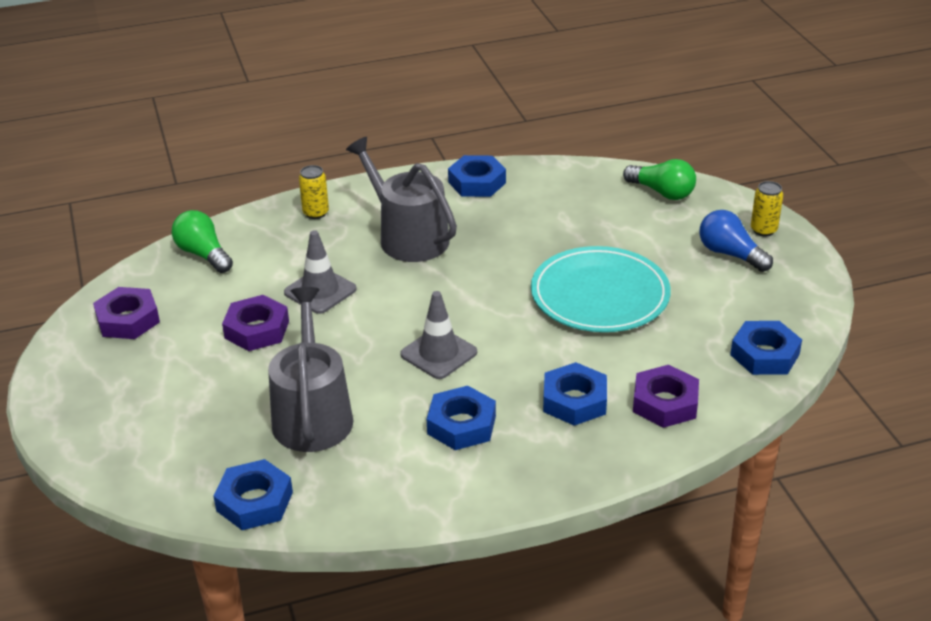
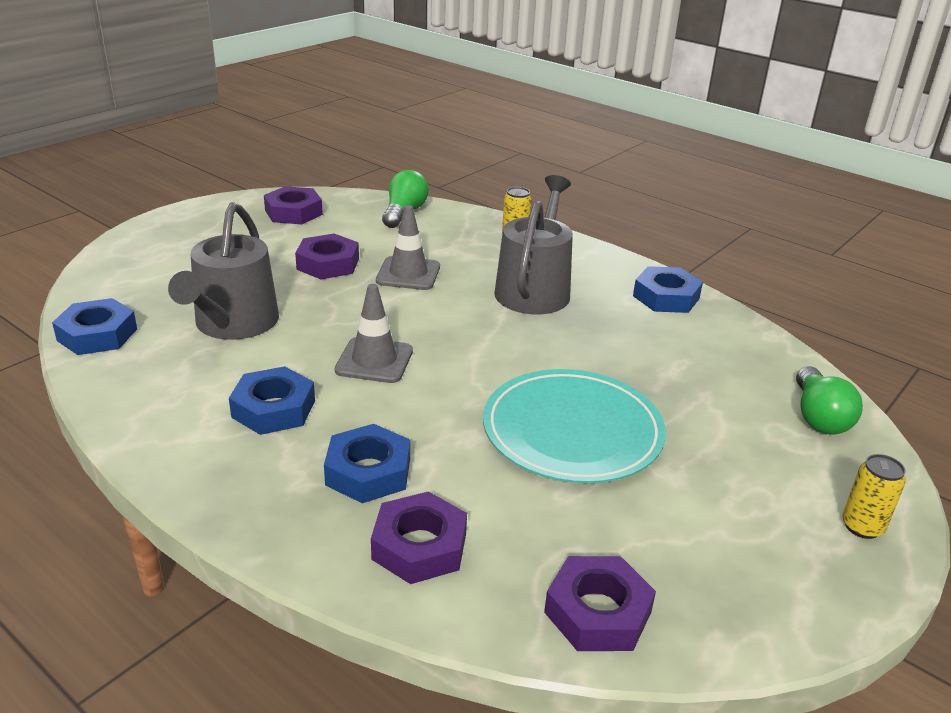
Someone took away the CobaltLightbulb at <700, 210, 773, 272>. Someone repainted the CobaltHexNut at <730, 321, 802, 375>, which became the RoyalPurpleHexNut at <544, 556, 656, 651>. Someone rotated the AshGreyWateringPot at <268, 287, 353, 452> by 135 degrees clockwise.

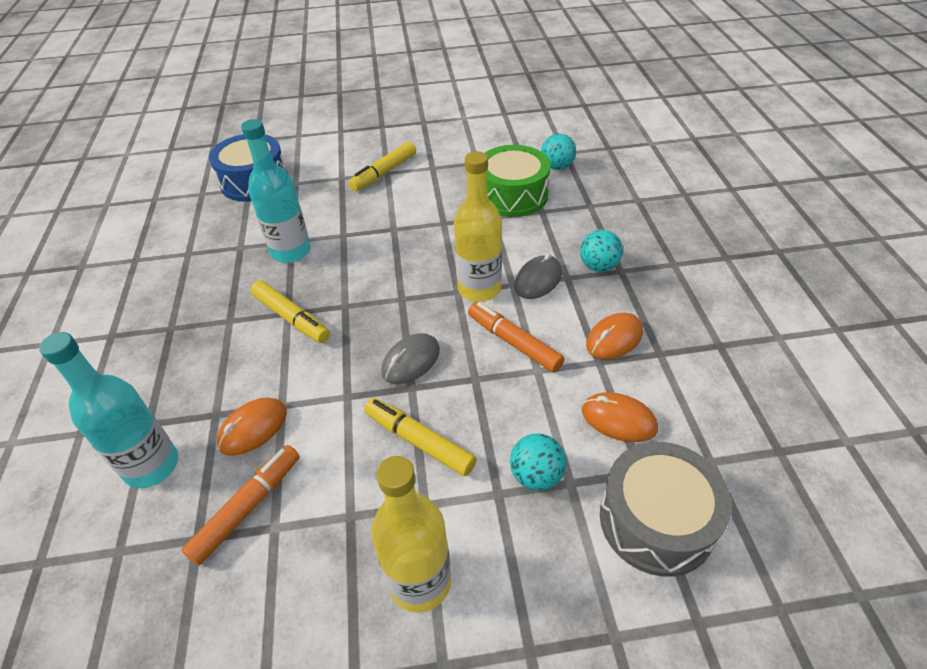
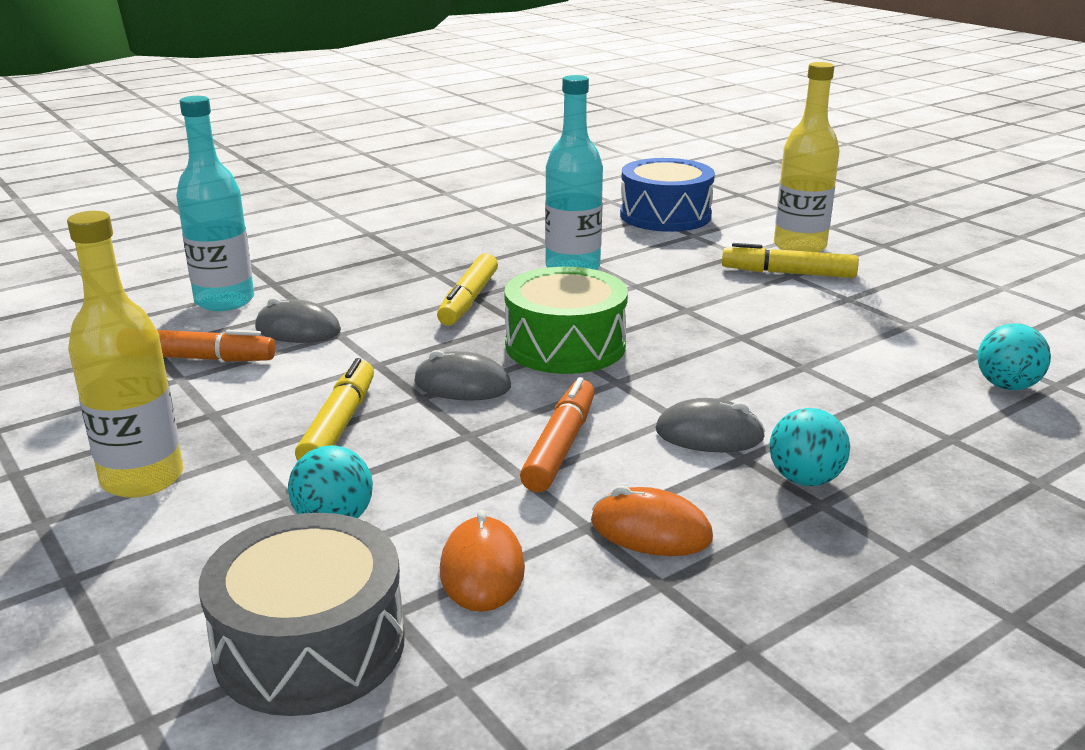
Someone carried the YellowFlask from <454, 151, 502, 302> to <774, 62, 840, 252>. Someone carried the LeafGreenSnareDrum from <485, 145, 551, 217> to <504, 267, 628, 374>. Someone repainted the OrangeColouredPcMouse at <217, 398, 287, 456>, which became the AshGreyPcMouse at <255, 298, 341, 343>.

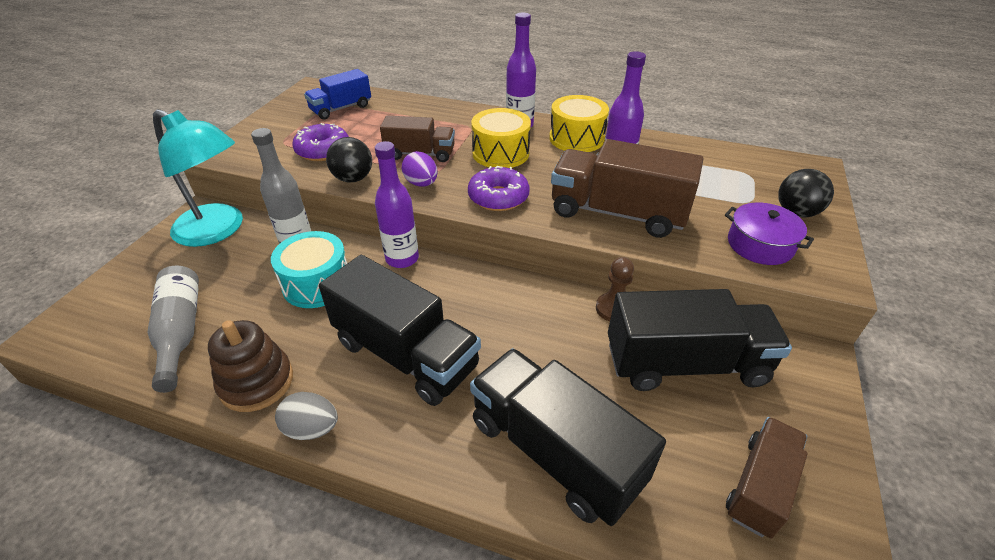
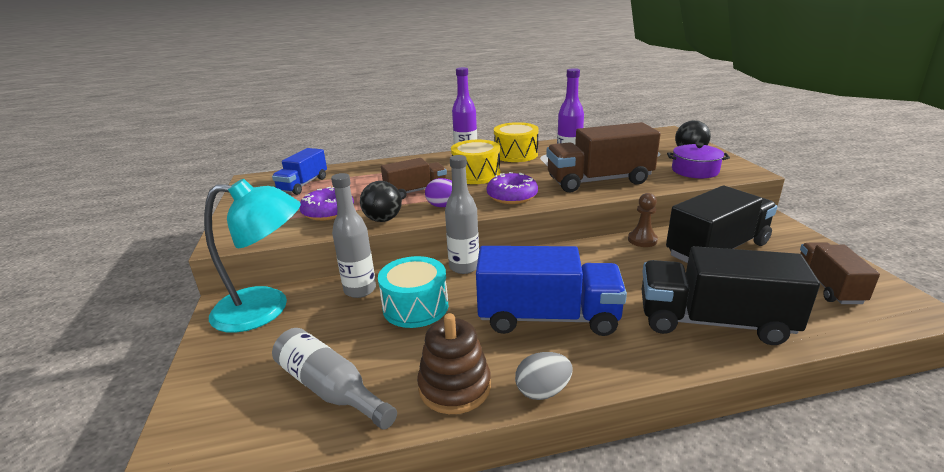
Someone repainted the EbonyTruck at <319, 255, 481, 406>, which became the CobaltTruck at <476, 246, 627, 336>. Someone repainted the RoyalPurpleFlask at <375, 141, 419, 268>, which became the AshGreyFlask at <445, 155, 479, 274>.

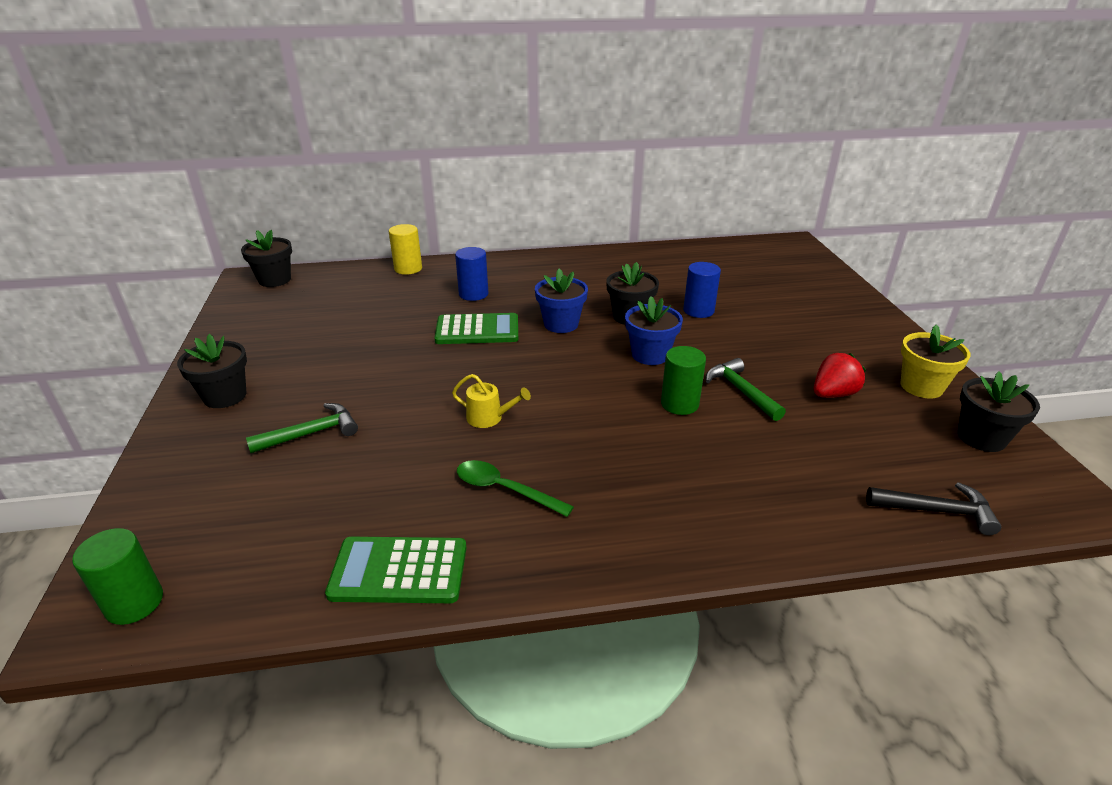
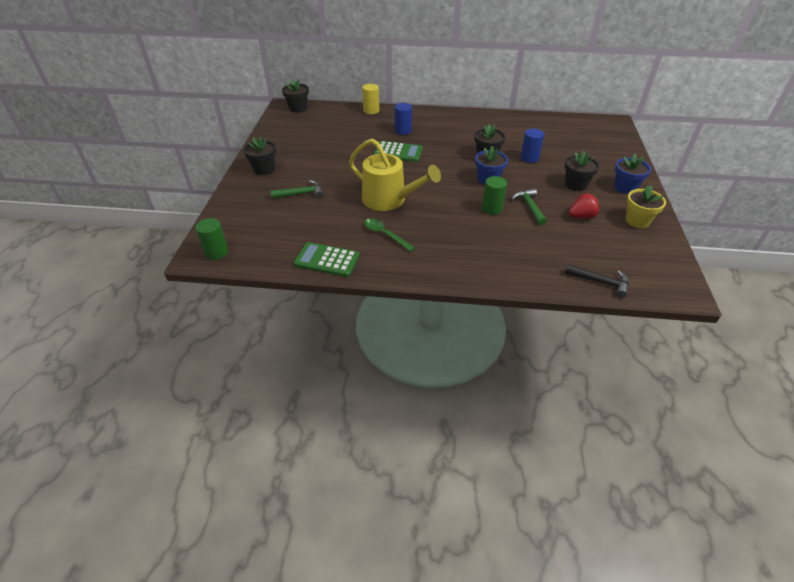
Someone carried the CobaltPlantPot from <535, 268, 588, 333> to <614, 154, 651, 194>. Someone carried the EbonyPlantPot from <958, 371, 1040, 452> to <565, 151, 599, 191>. Someone scaled the YellowWateringPot at <452, 374, 531, 428> by 2.37.

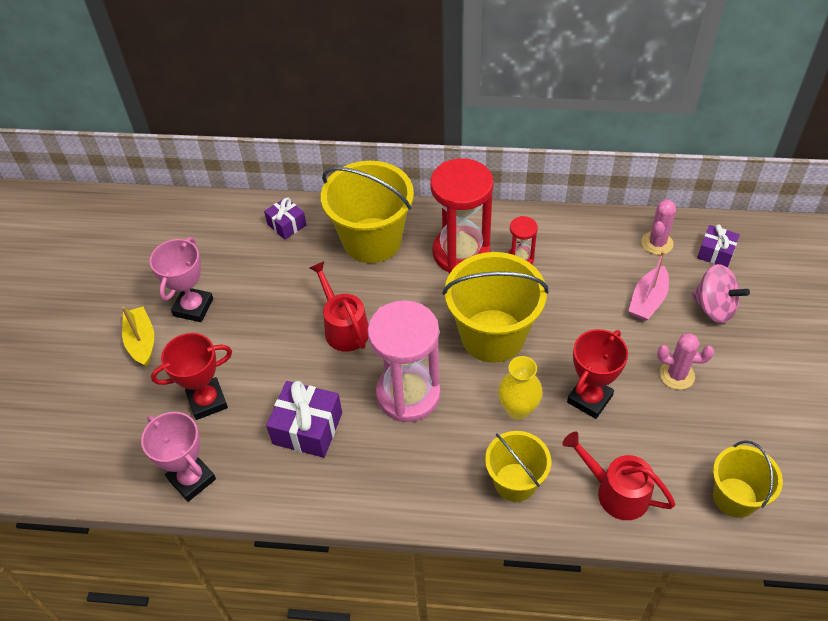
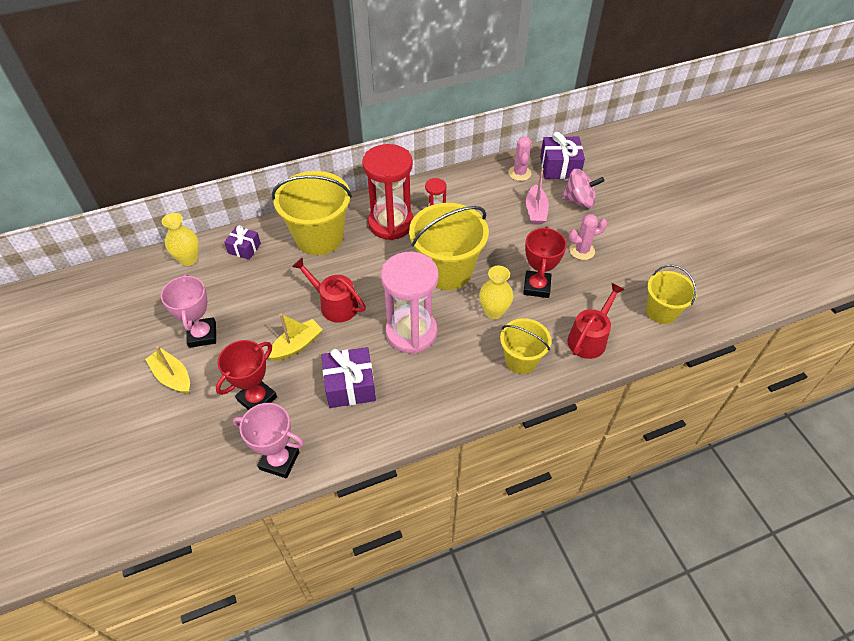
Someone put down the YellowFlowerVase at <162, 213, 199, 266>. Someone put down the YellowToyBoat at <268, 314, 323, 361>. Someone rotated the CrimsonWateringPot at <562, 432, 676, 520> by 120 degrees clockwise. Someone scaled the RoyalPurpleGift at <697, 224, 740, 268> by 1.62.

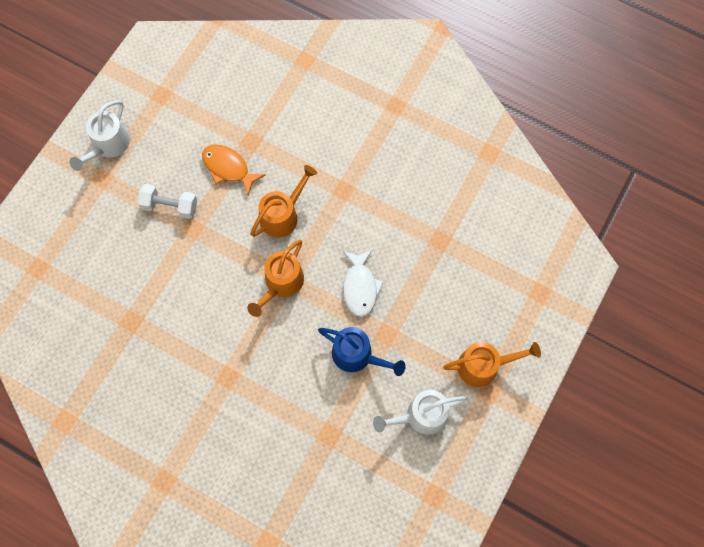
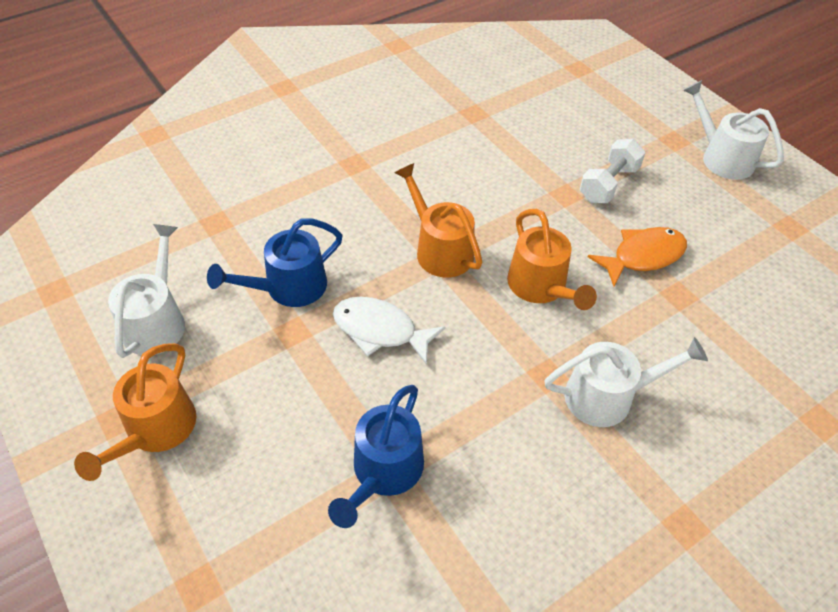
Someone put down the CobaltWateringPot at <328, 385, 424, 528>. Someone put down the WhiteWateringPot at <545, 337, 708, 427>.

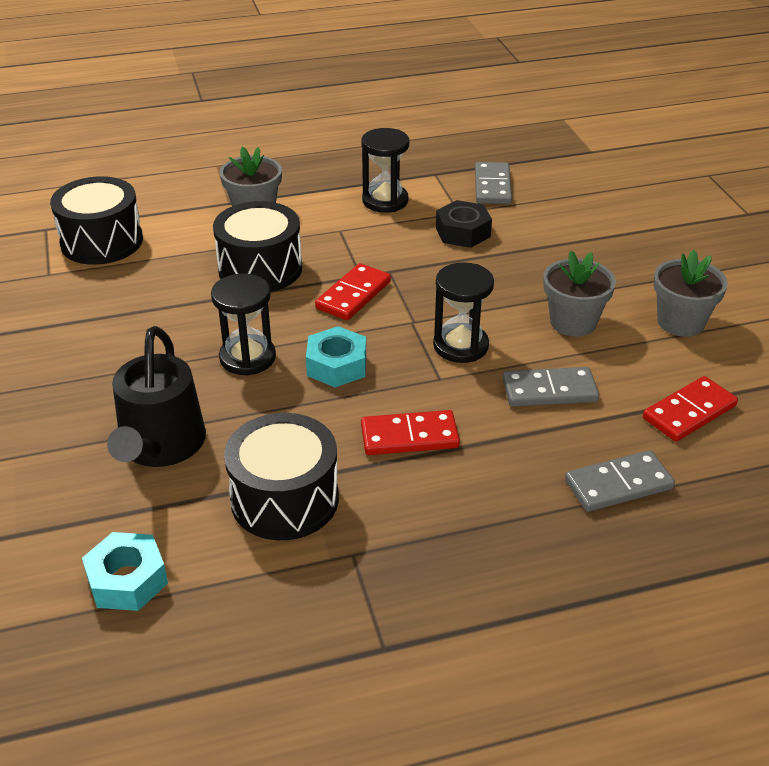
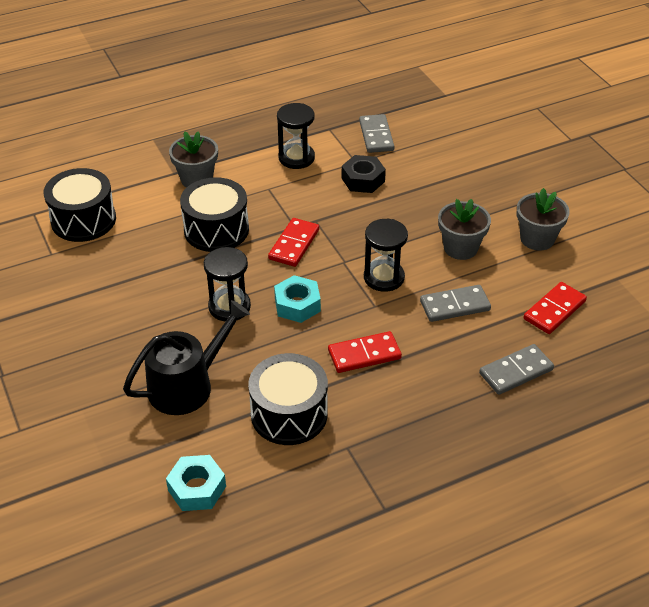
Someone rotated the EbonyWateringPot at <107, 326, 206, 467> by 120 degrees counterclockwise.

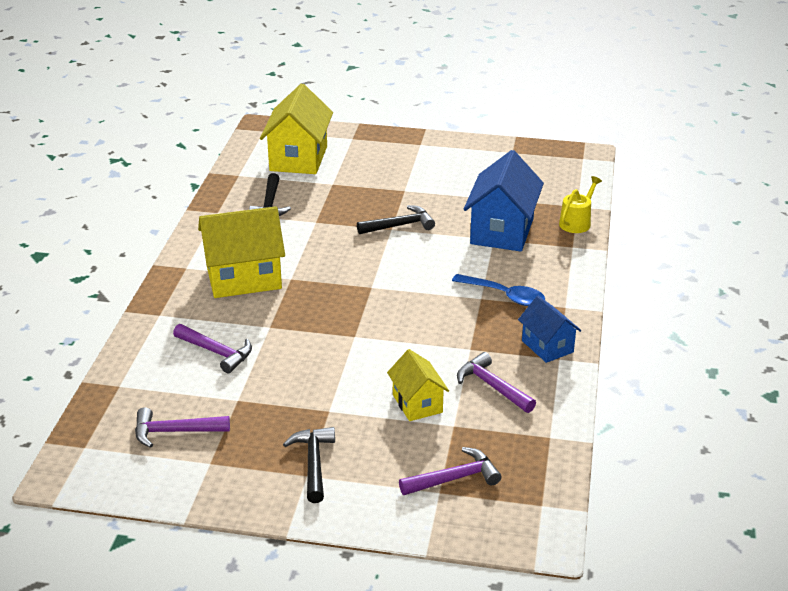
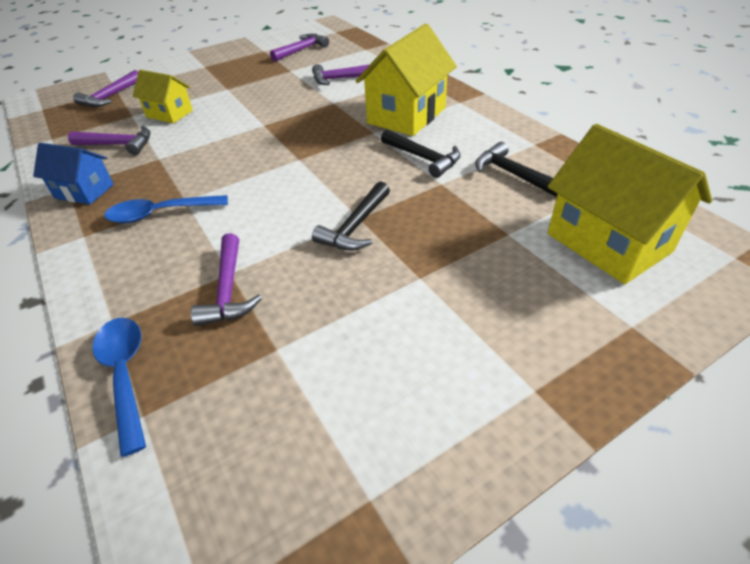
Someone carried the EbonyHammer from <283, 427, 335, 503> to <381, 129, 461, 178>. Someone swapped the CobaltCottage at <463, 150, 544, 252> for the RoyalPurpleHammer at <191, 233, 262, 326>. Someone swapped the YellowWateringPot at <559, 176, 602, 233> for the CobaltSpoon at <92, 318, 146, 457>.

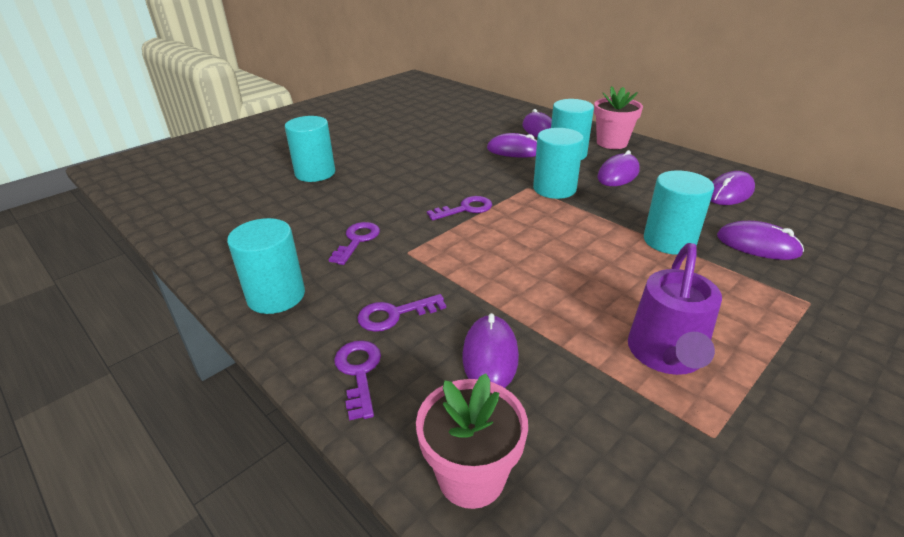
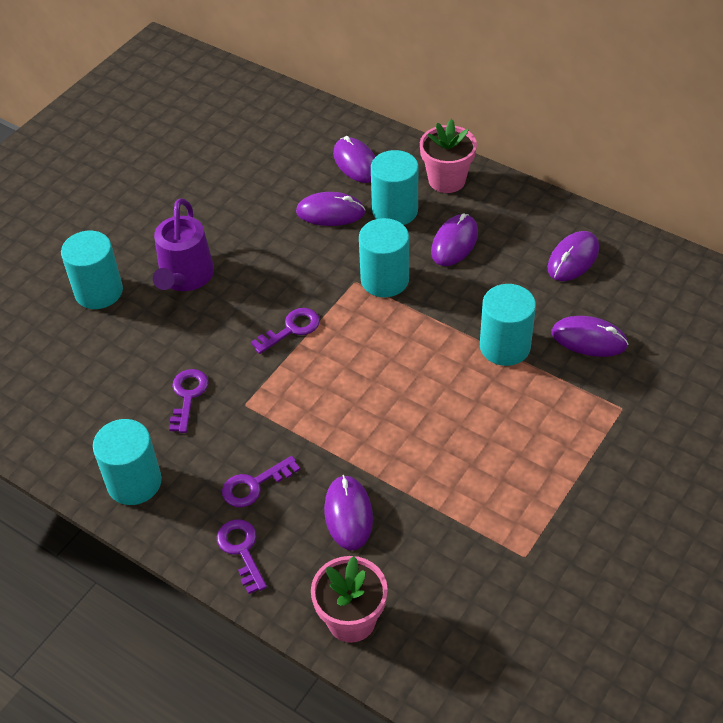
Someone carried the RoyalPurpleWateringPot from <628, 243, 722, 375> to <153, 199, 214, 291>.

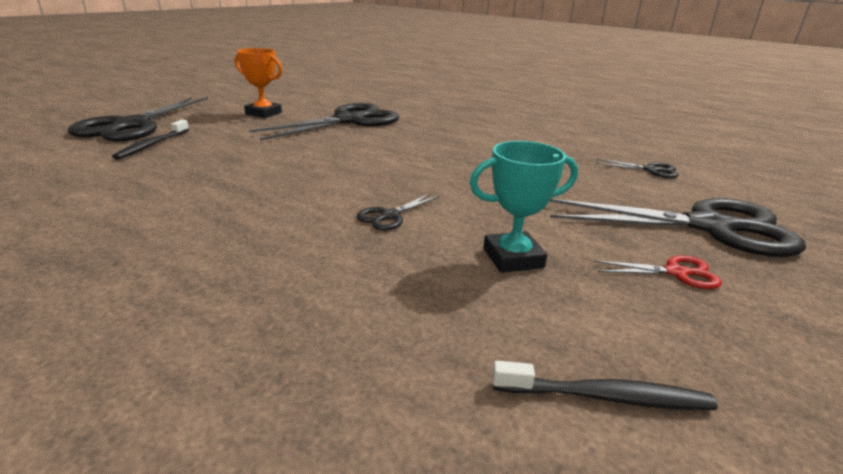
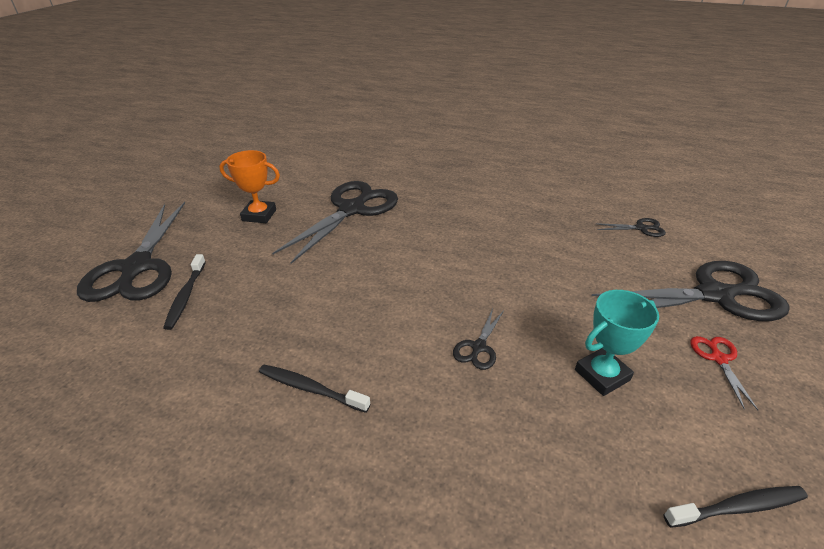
Someone put down the EbonyDentalBrush at <259, 365, 370, 413>. Someone rotated the CrimsonPairOfScissors at <594, 255, 722, 289> by 75 degrees counterclockwise.

